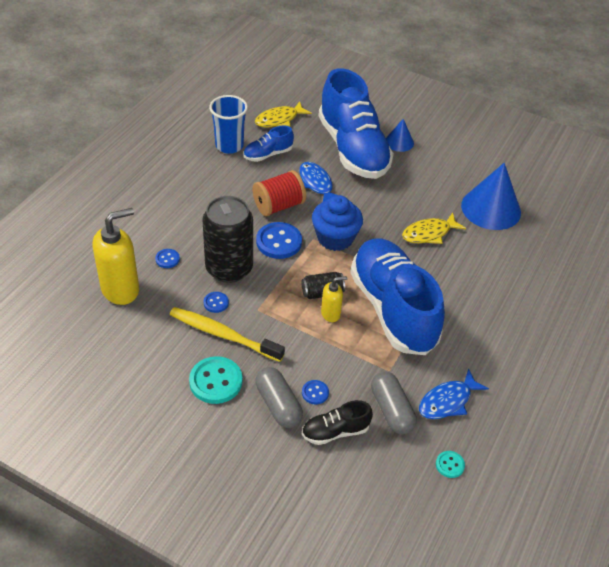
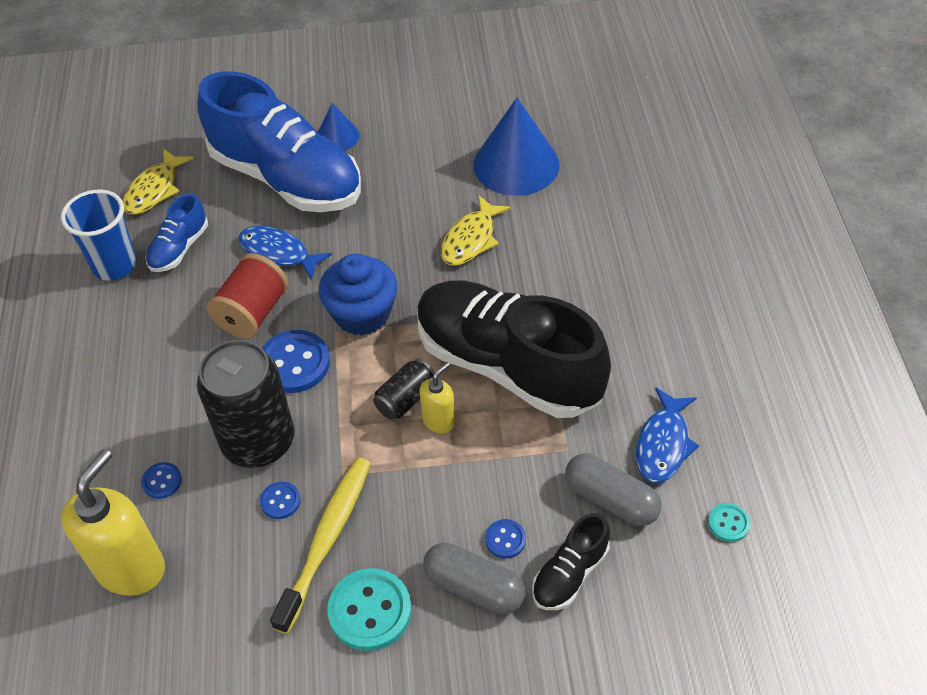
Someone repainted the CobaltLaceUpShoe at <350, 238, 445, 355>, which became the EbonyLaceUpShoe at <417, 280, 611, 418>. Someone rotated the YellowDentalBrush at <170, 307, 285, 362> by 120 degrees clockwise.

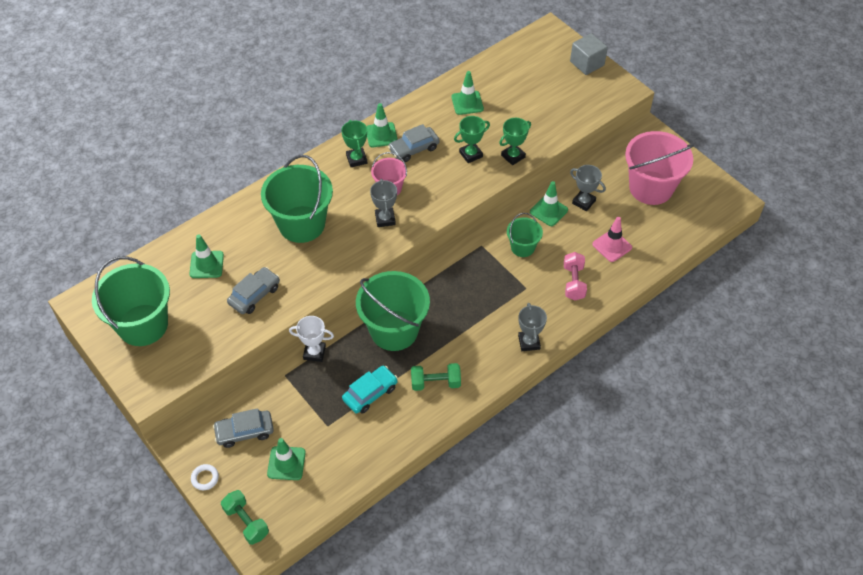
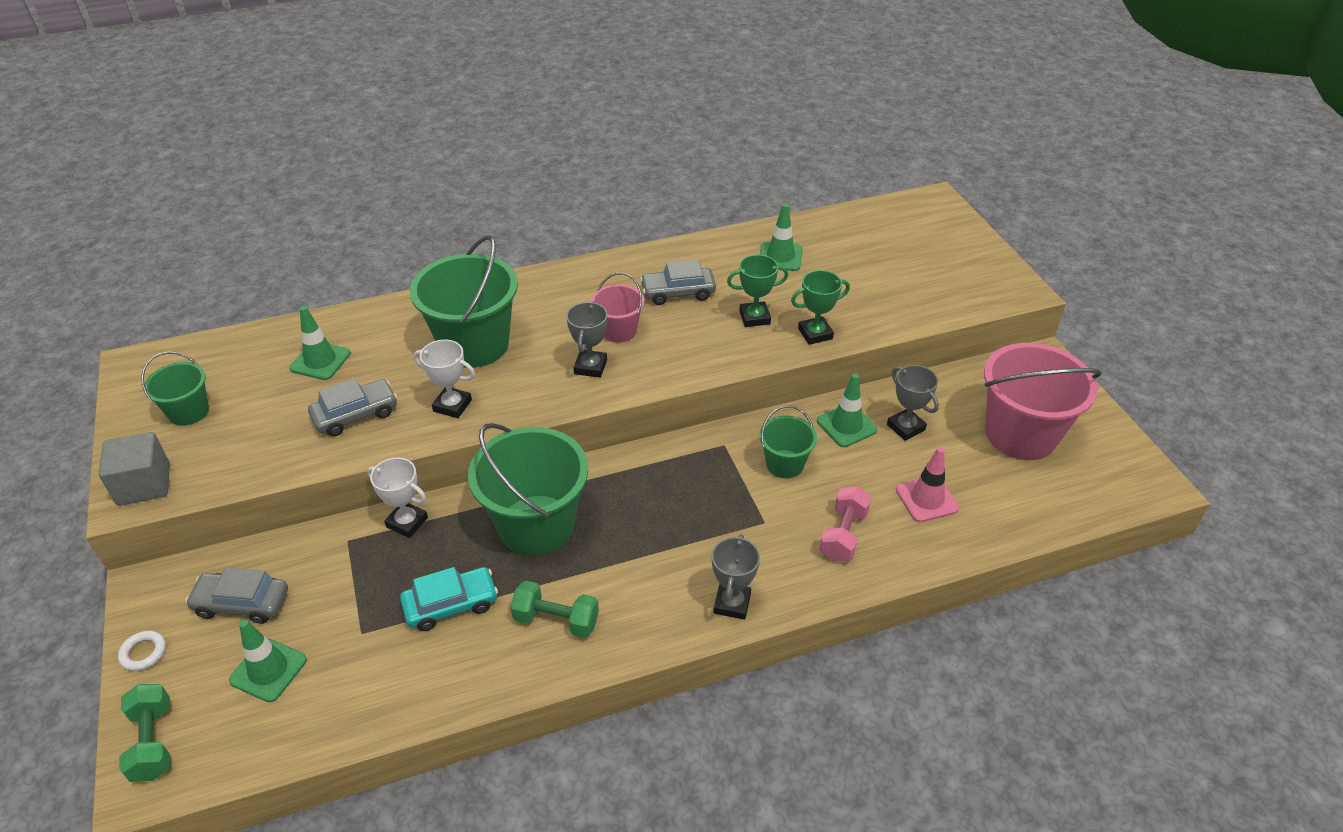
Someone took away the LeafGreenPrizeCup at <341, 120, 367, 167>. Someone took away the LeafGreenSafetyCone at <367, 103, 398, 147>. Someone put down the WhitePrizeCup at <414, 340, 475, 418>. Someone carried the AshGreyCube from <570, 33, 608, 75> to <98, 432, 170, 506>. Someone scaled the LeafGreenSandBucket at <92, 256, 170, 346> by 0.52.

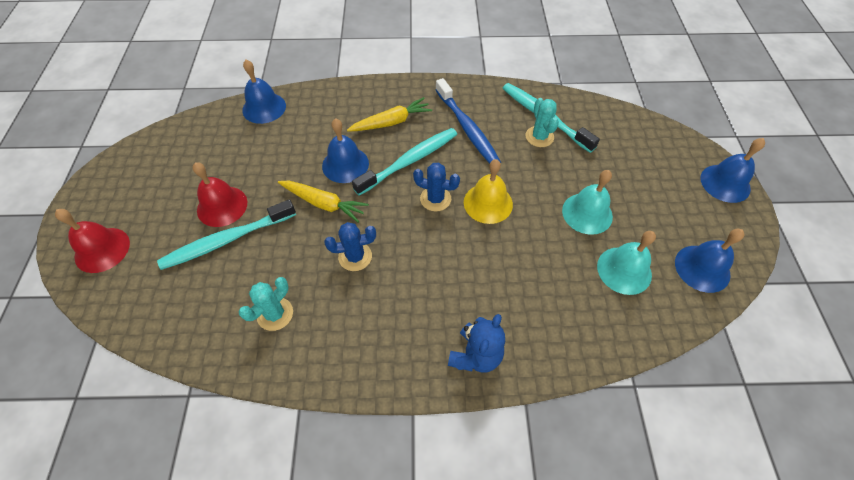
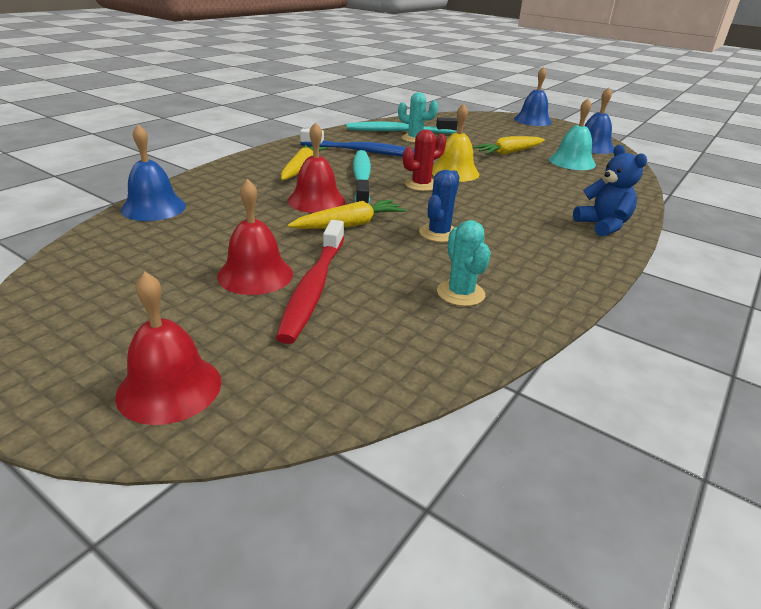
Someone swapped the AquaBell at <562, 170, 613, 235> for the YellowToyCarrot at <473, 136, 545, 155>. Someone repainted the AquaDentalBrush at <157, 199, 296, 270>, which became the CrimsonDentalBrush at <276, 220, 344, 344>. Someone repainted the CobaltBell at <322, 118, 369, 183>, which became the CrimsonBell at <288, 122, 345, 213>. Someone repainted the CobaltSaguaroCactus at <413, 163, 460, 211>, which became the CrimsonSaguaroCactus at <403, 130, 446, 191>.

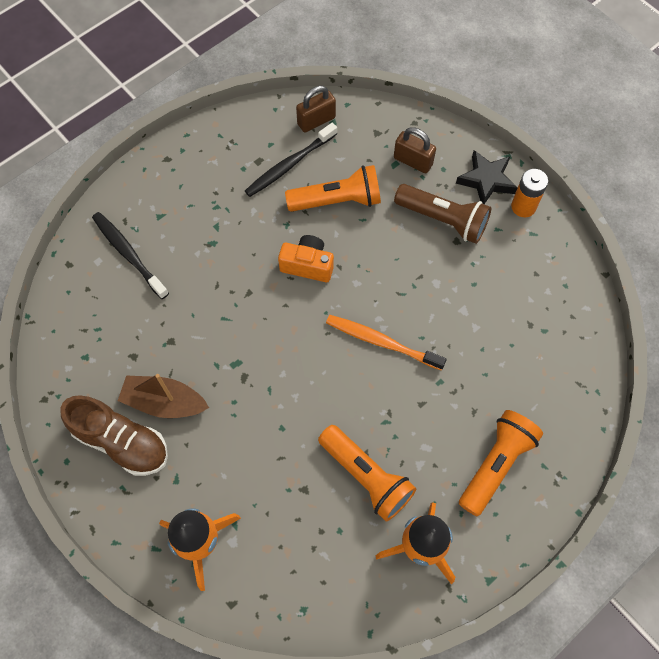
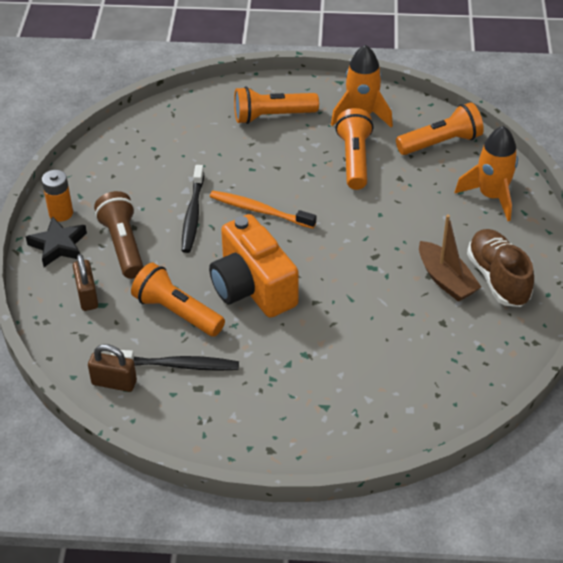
Someone put down the OrangeColouredTorch at <396, 102, 484, 155>. Someone carried the EbonyDentalBrush from <92, 212, 169, 299> to <182, 165, 204, 253>. Someone rotated the OrangeColouredDentalBrush at <326, 315, 447, 370> by 135 degrees clockwise. Someone scaled the OrangeColouredCompactCamera at <278, 235, 334, 282> by 1.82.

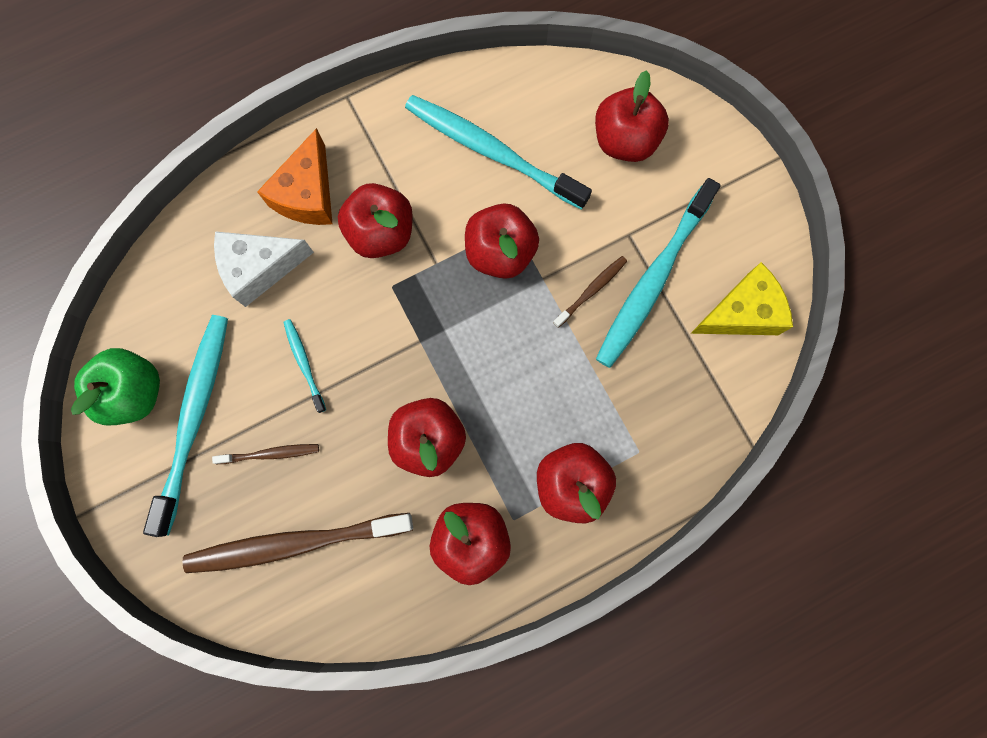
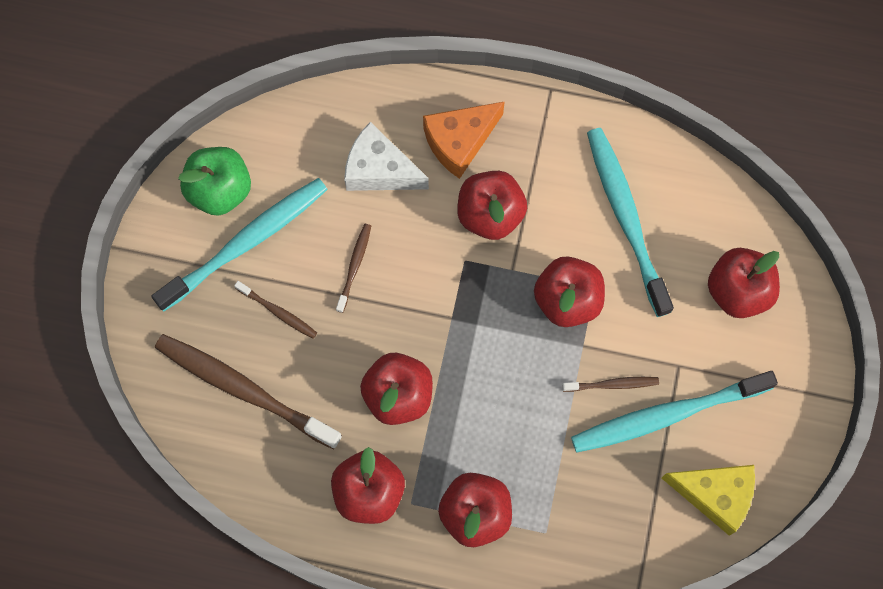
Someone repainted the AquaDentalBrush at <283, 319, 326, 413>, which became the DarkBrownDentalBrush at <336, 224, 371, 313>.

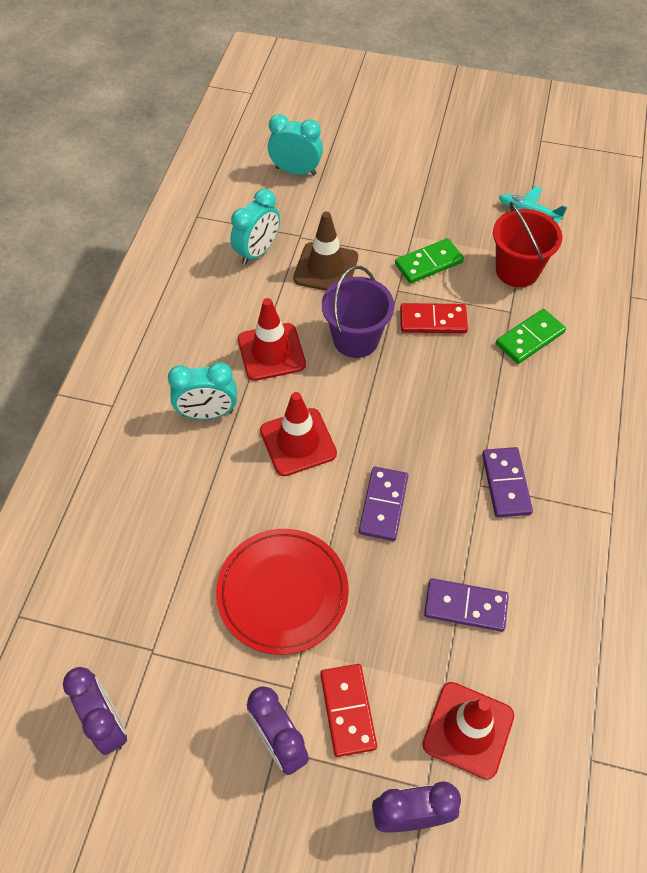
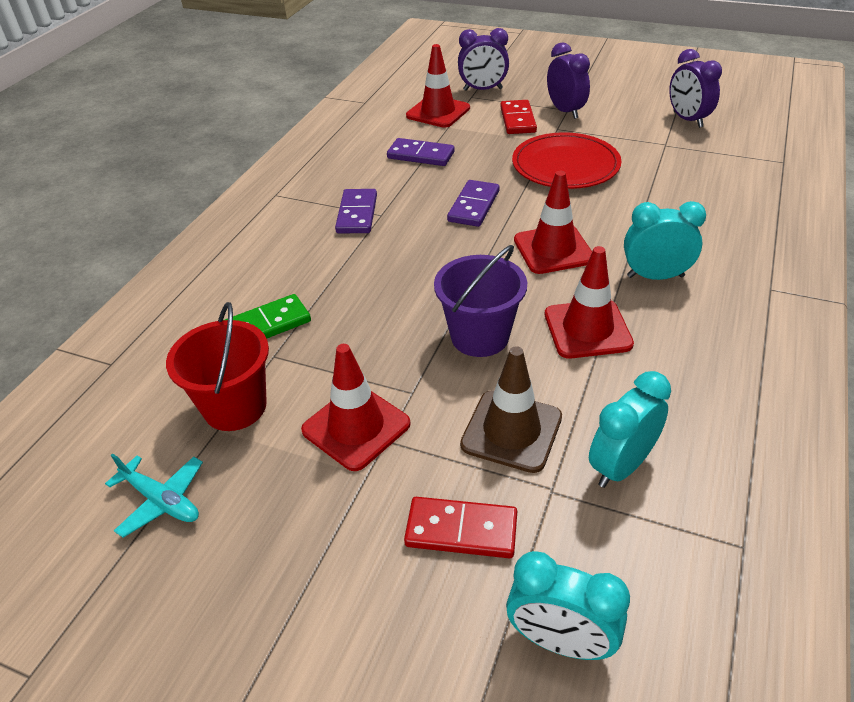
Someone carried the CrimsonDominoPiece from <400, 303, 468, 333> to <404, 497, 517, 558>. Someone swapped the LeafGreenDominoPiece at <395, 238, 464, 284> for the CrimsonSafetyCone at <301, 344, 411, 471>.

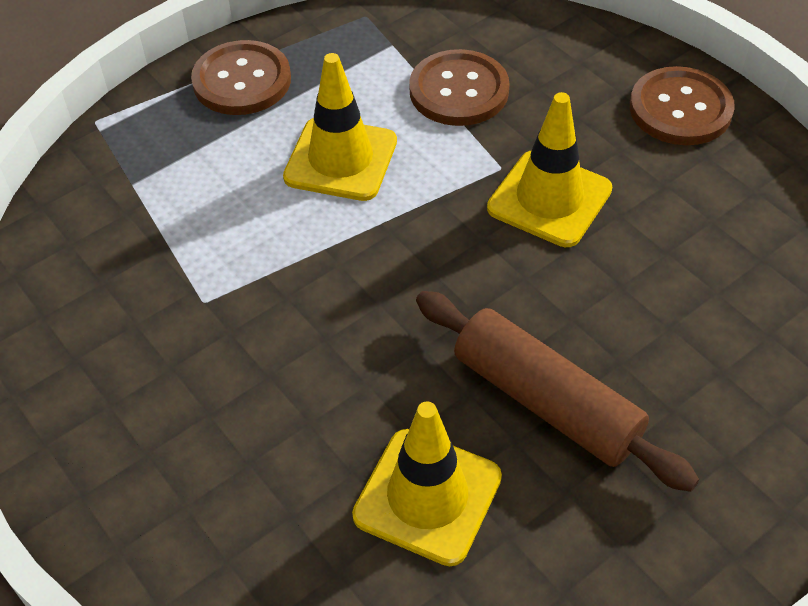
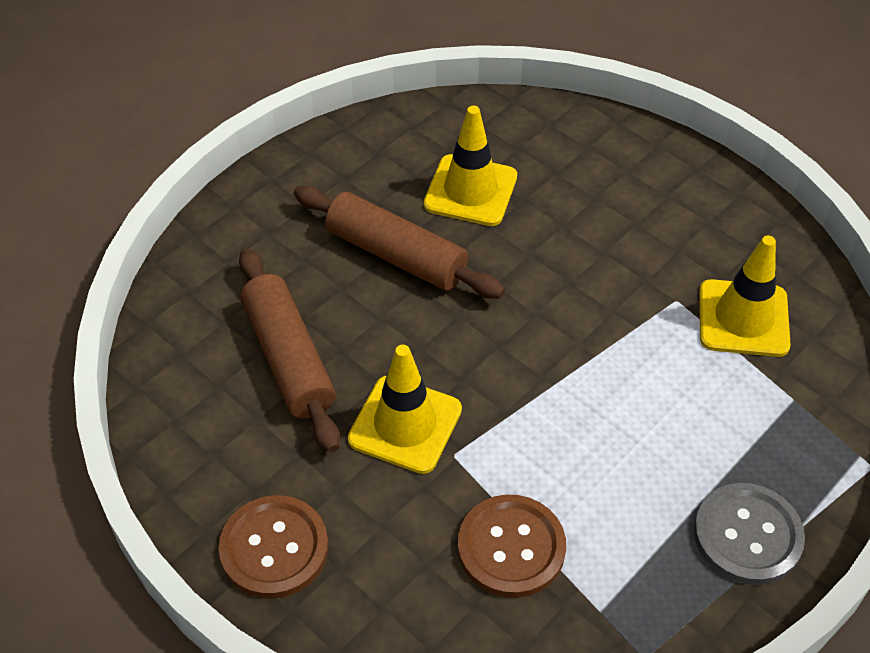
Someone put down the DarkBrownRollingPin at <239, 248, 340, 453>. Someone carried the YellowSafetyCone from <283, 53, 397, 201> to <699, 236, 791, 357>. Someone repainted the DarkBrownButton at <191, 40, 291, 115>, which became the AshGreyButton at <694, 483, 805, 585>.

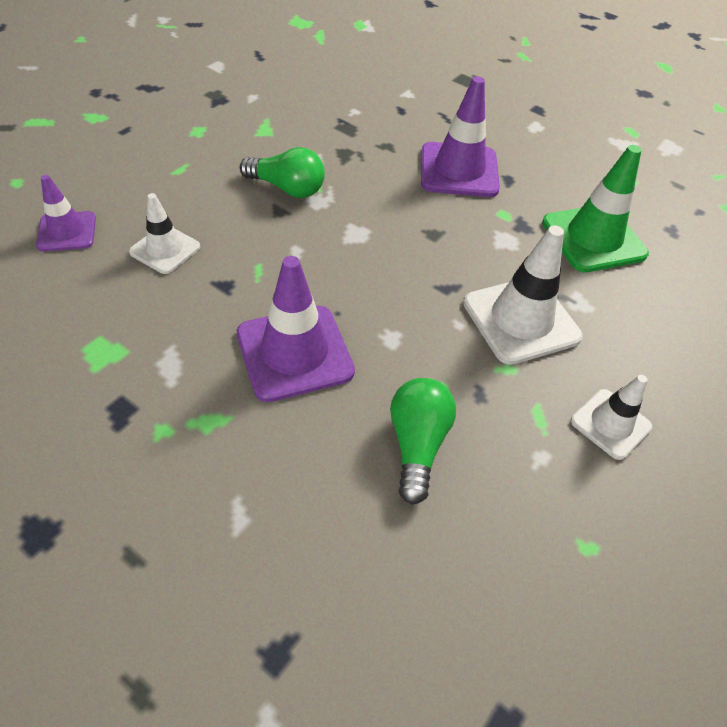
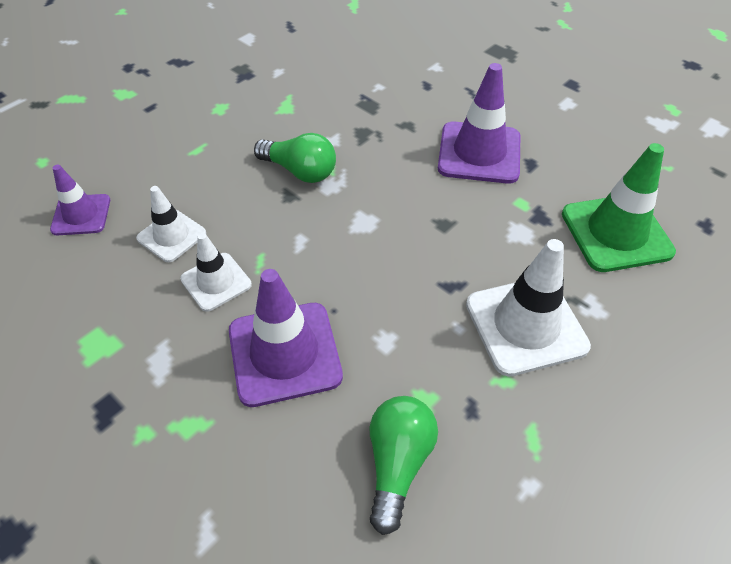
Someone carried the WhiteSafetyCone from <571, 375, 652, 460> to <180, 233, 252, 312>.

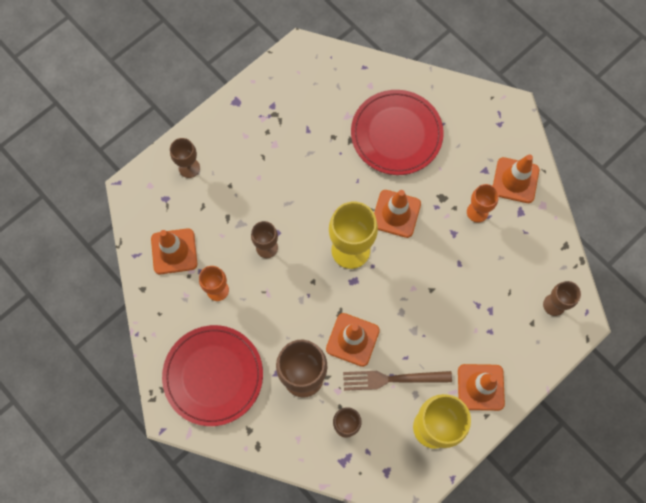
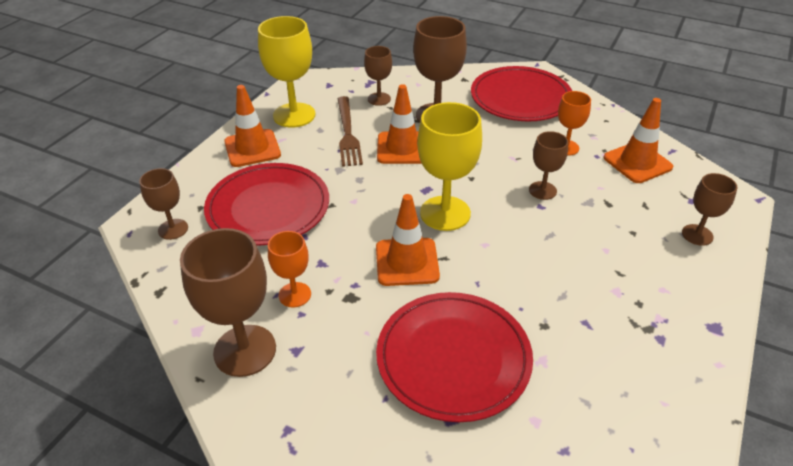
Someone put down the CrimsonDinnerPlate at <204, 163, 329, 246>. Someone swapped the OrangeColouredSafetyCone at <493, 154, 539, 203> for the DarkBrownWineGlass at <180, 228, 276, 377>. Someone rotated the DarkBrownFork at <343, 371, 452, 391> by 105 degrees clockwise.

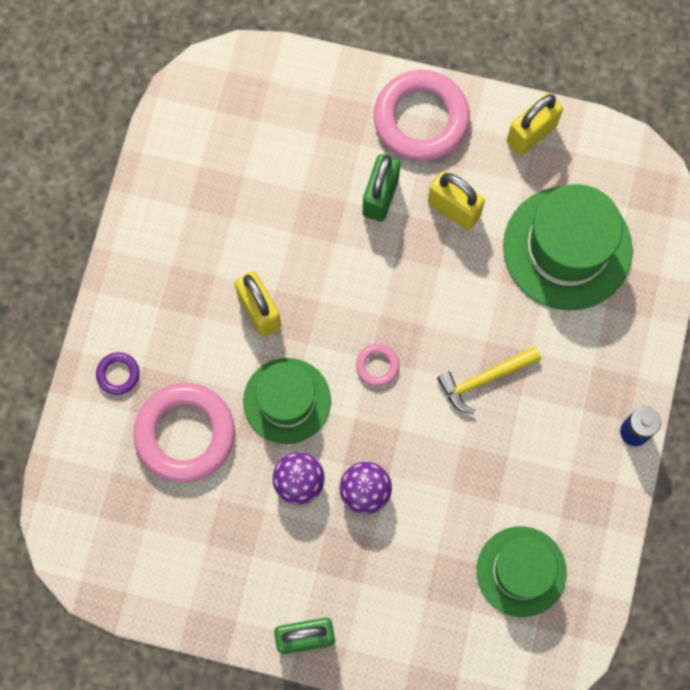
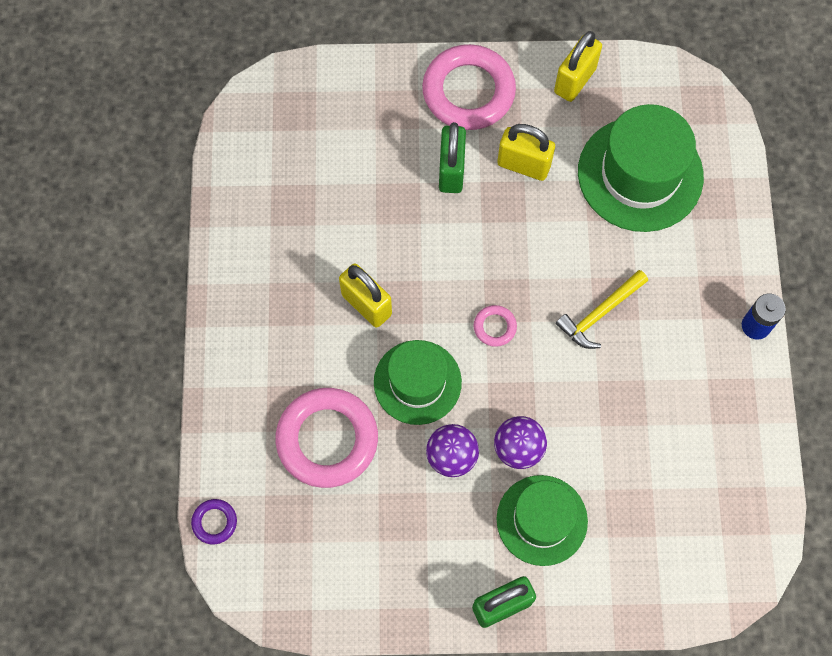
Someone carried the RoyalPurpleRing from <96, 352, 140, 395> to <191, 499, 237, 544>. Someone carried the LeafGreenHat from <476, 526, 567, 617> to <496, 475, 588, 566>.

